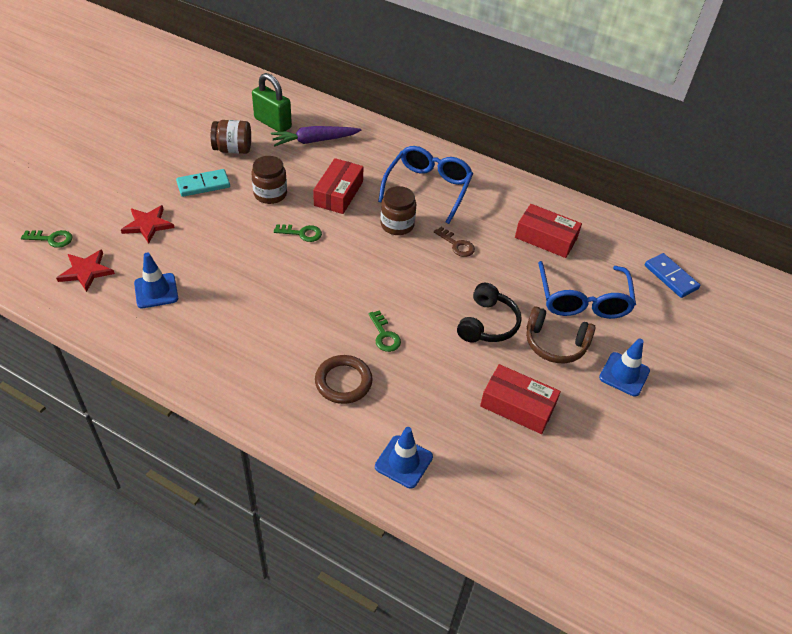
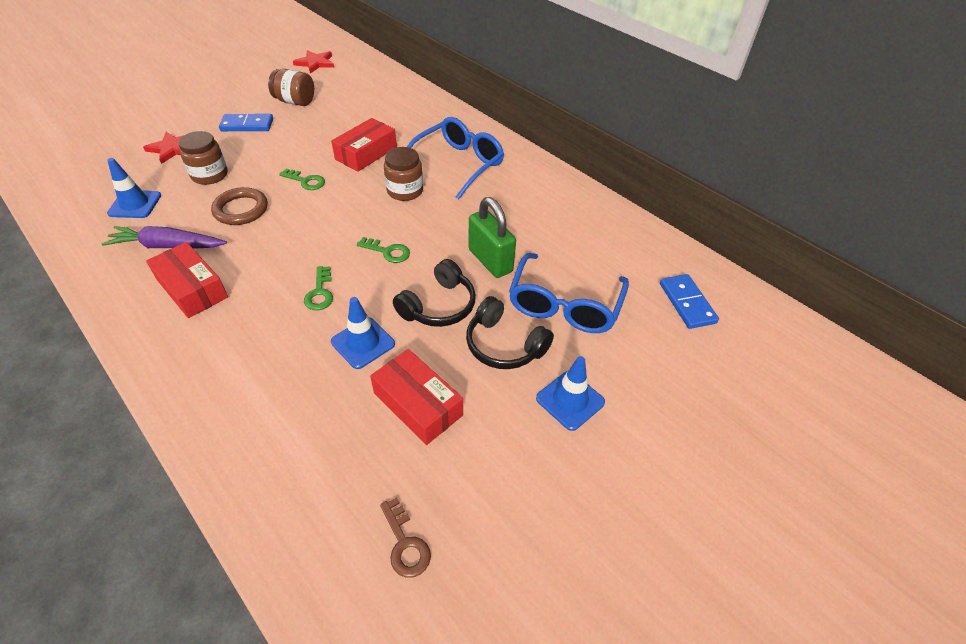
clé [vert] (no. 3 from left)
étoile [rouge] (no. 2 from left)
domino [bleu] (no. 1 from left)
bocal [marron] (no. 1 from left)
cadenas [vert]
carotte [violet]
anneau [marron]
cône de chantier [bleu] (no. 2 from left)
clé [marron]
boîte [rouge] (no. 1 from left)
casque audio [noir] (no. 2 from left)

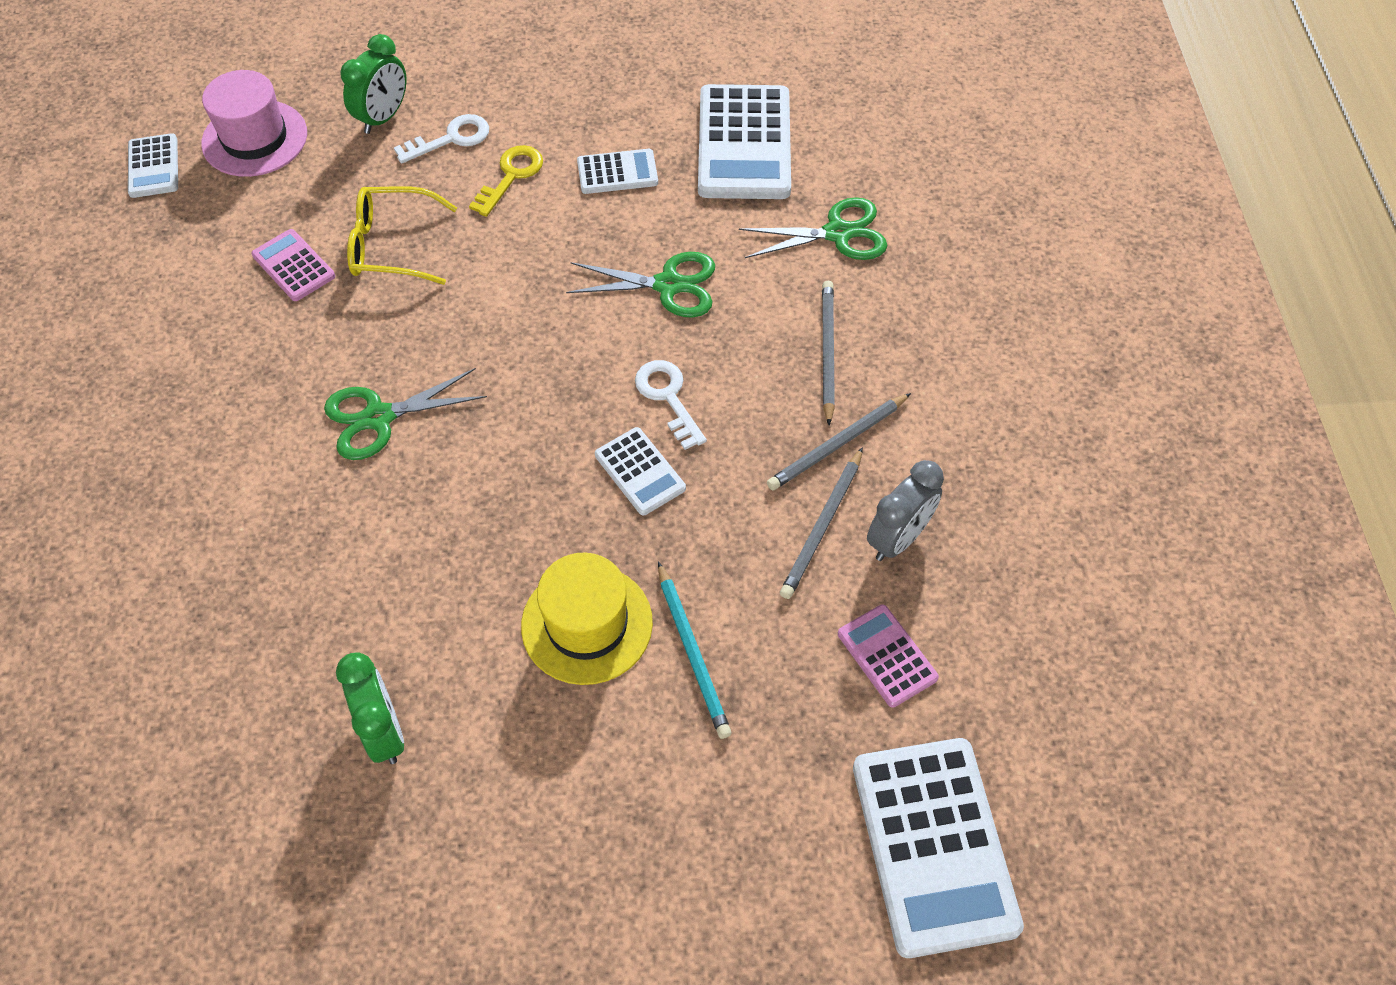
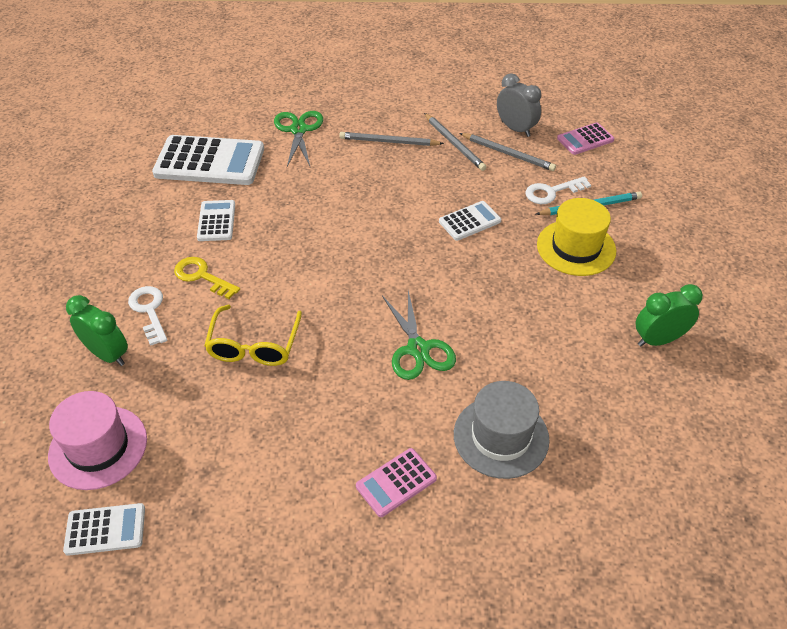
calculatrice [rose] (no. 1 from left)
ciseaux [vert] (no. 2 from left in the first image)
clé [blanc] (no. 2 from left)
calculatrice [blanc] (no. 5 from left in the first image)
chapeau [gris]

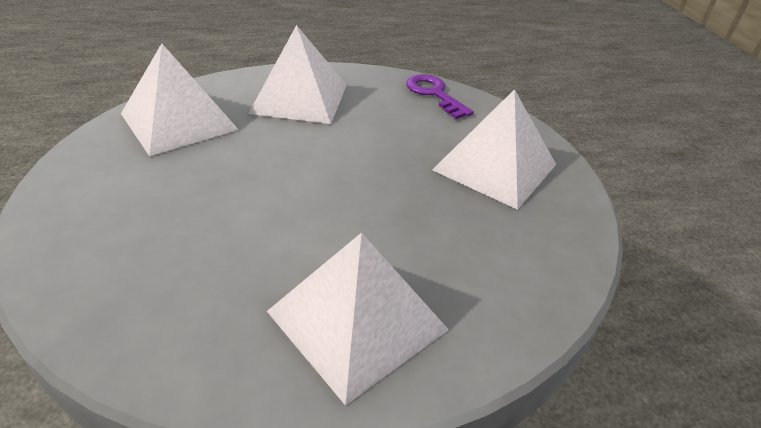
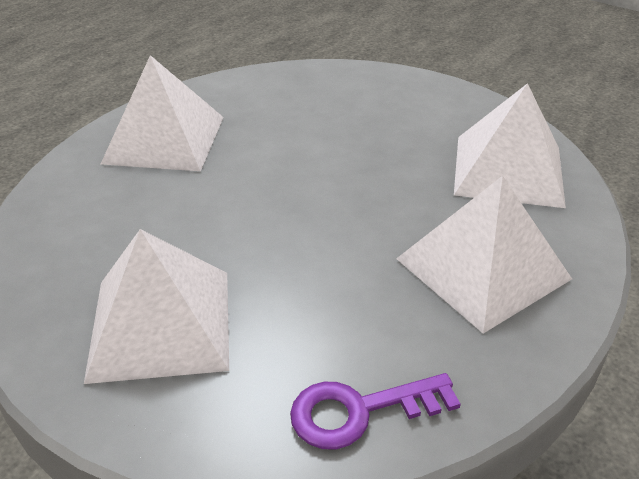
clé [violet]

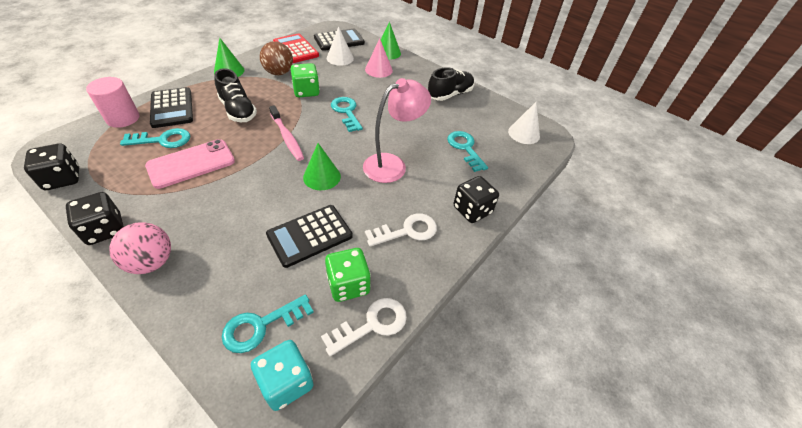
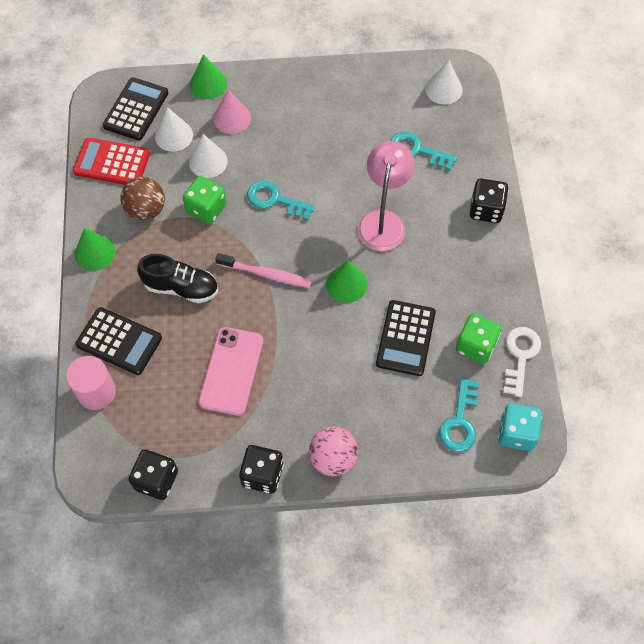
clé [turquoise] (no. 1 from left in the first image)
clé [blanc] (no. 2 from left in the first image)
chaussure [noir] (no. 2 from left in the first image)
cône [blanc] (no. 2 from left)

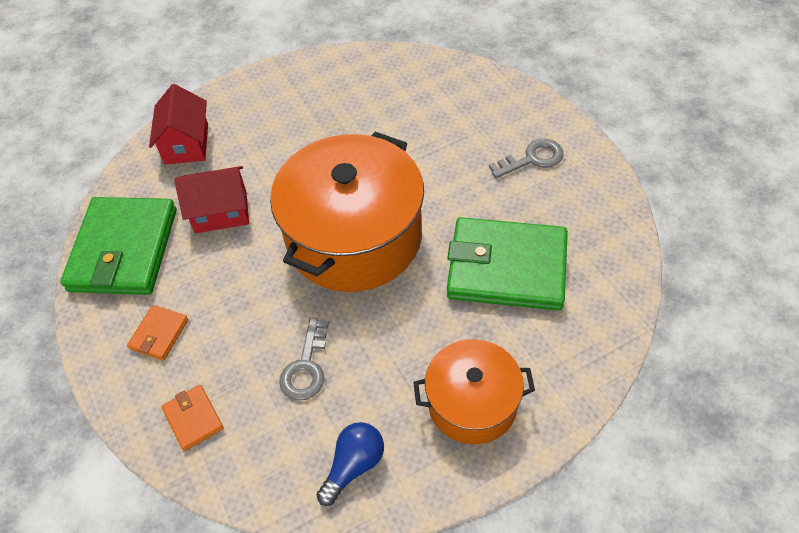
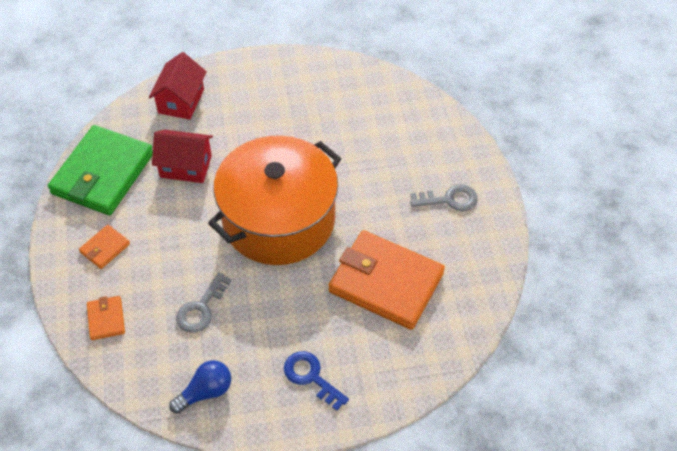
clé [bleu]
portefeuille [orange] (no. 3 from left)

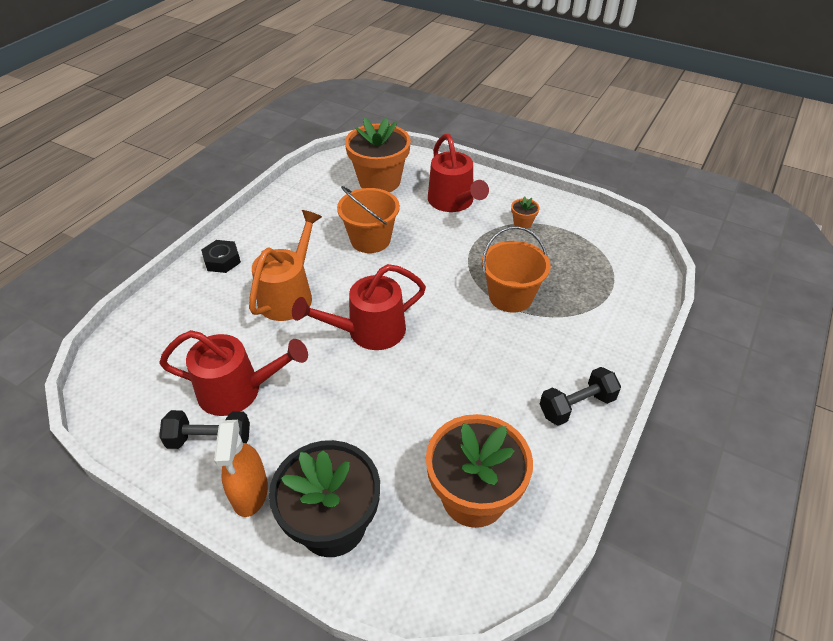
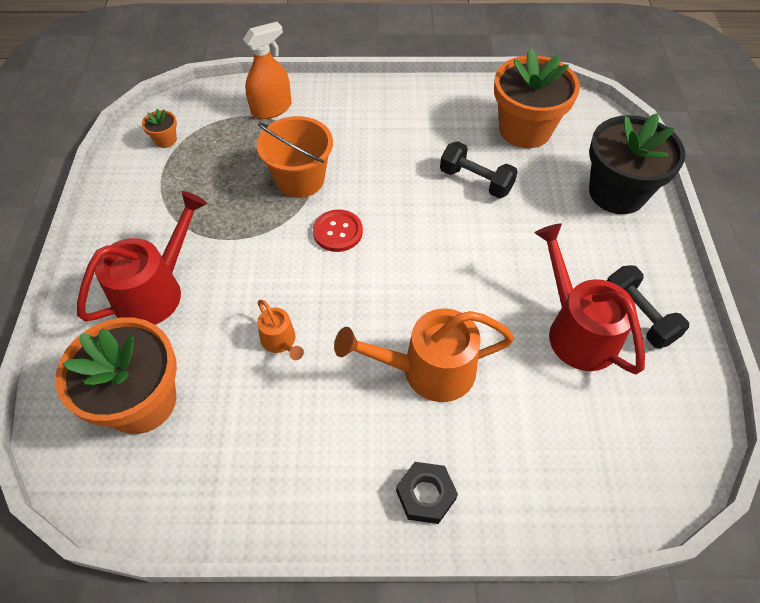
vaporisateur [orange]
arrosoir [rouge] (no. 2 from left in the first image)
arrosoir [orange] (no. 1 from left)
pot de fleurs [orange] (no. 2 from left)
haltère [noir] (no. 1 from left)
bouton [rouge]

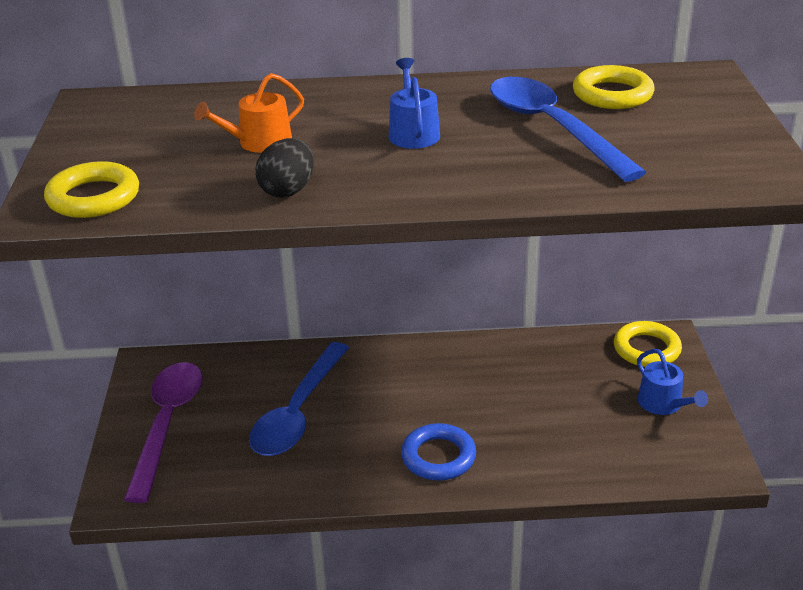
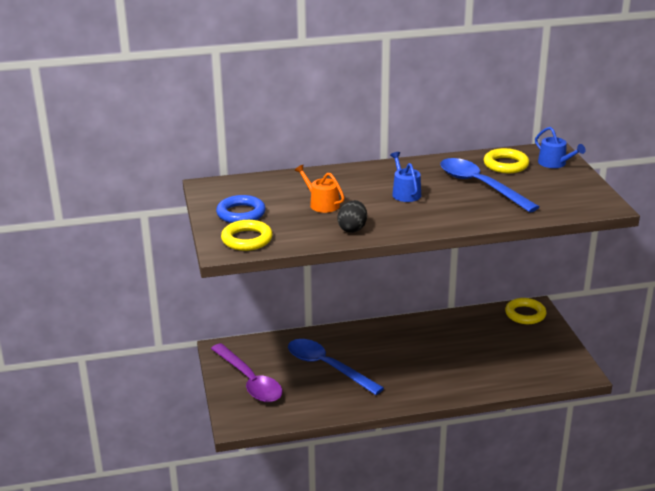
cuillère [violet]
arrosoir [orange]
cuillère [bleu] (no. 1 from left)
anneau [bleu]
arrosoir [bleu] (no. 2 from left)

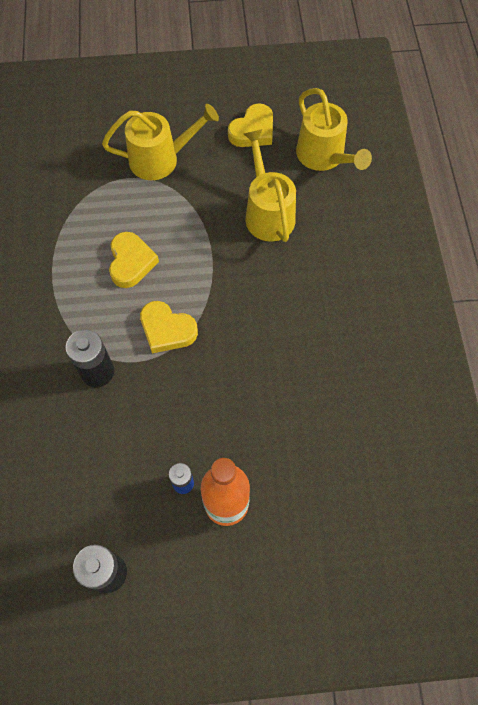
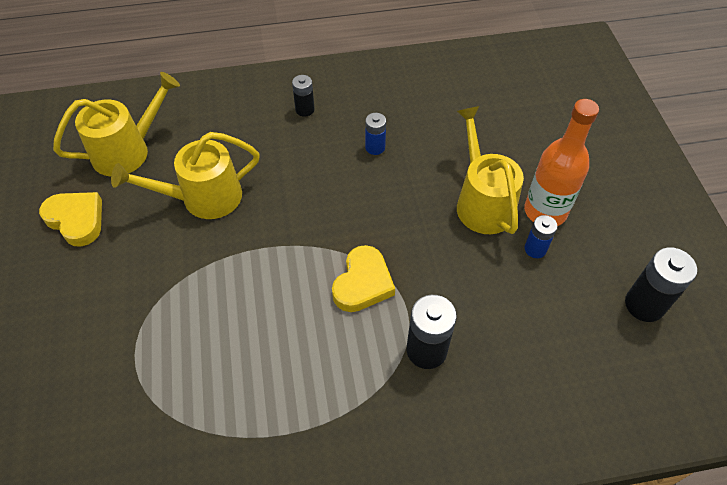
arrosoir [jaune] (no. 3 from left)
cœur [jaune] (no. 1 from left in the first image)
pile [noir] (no. 1 from left)
pile [bleu] (no. 1 from left)

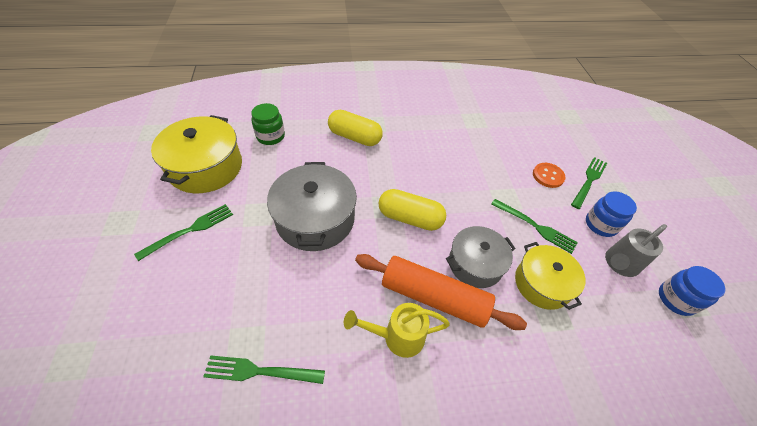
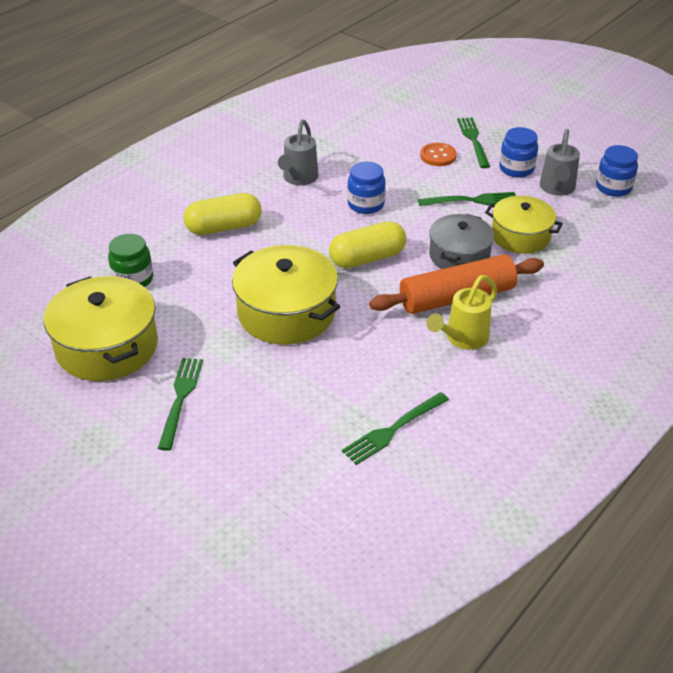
marmite [jaune] (no. 2 from left)
arrosoir [gris] (no. 1 from left)
bocal [bleu] (no. 1 from left)

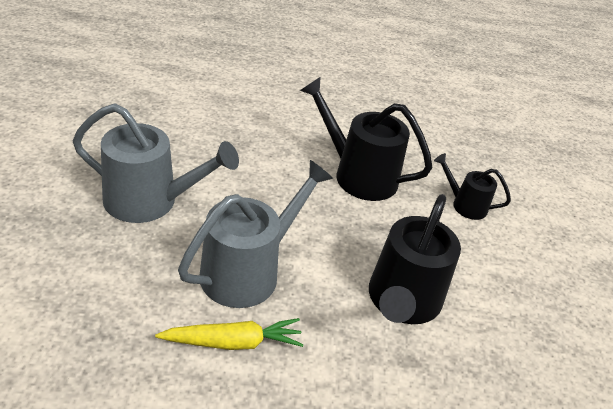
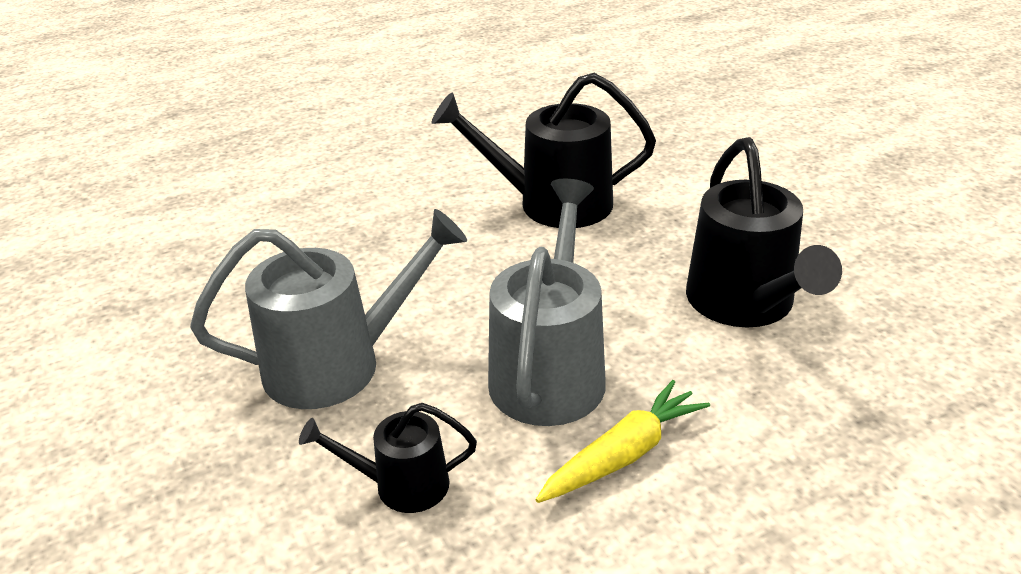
arrosoir [noir] (no. 1 from left)

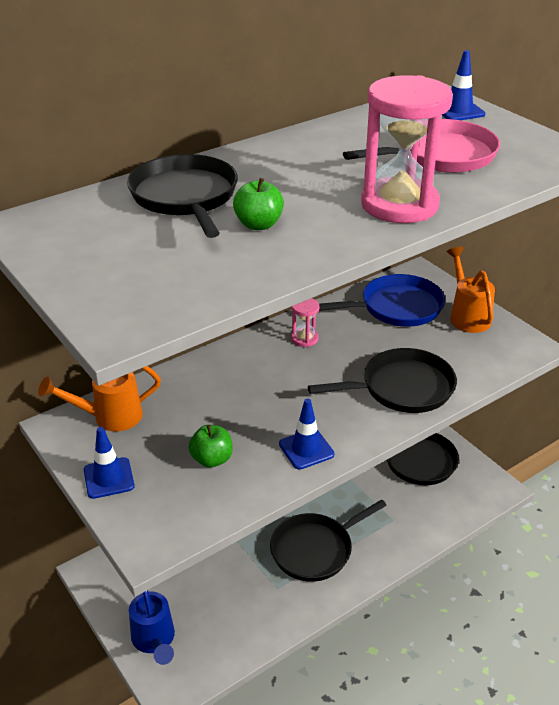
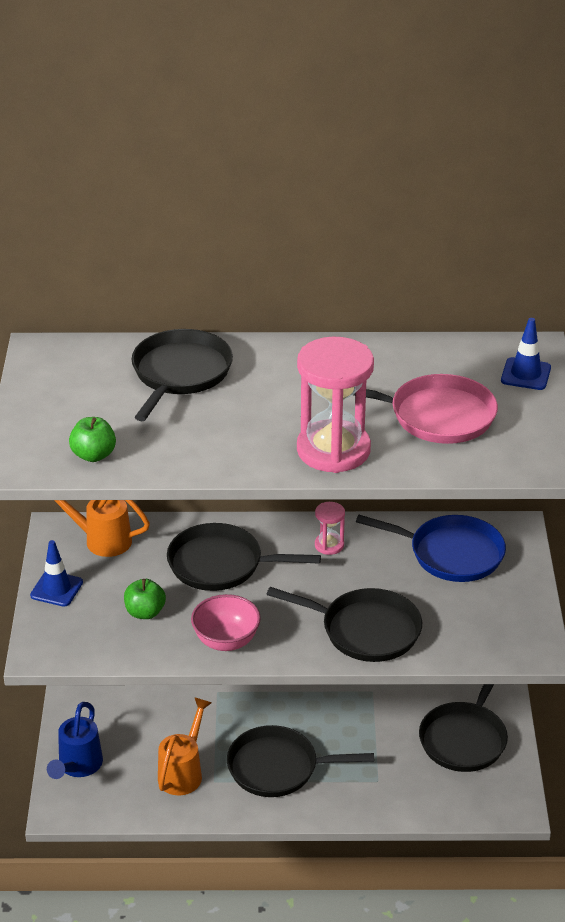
pomme [vert] (no. 1 from left)
bol [rose]
arrosoir [orange] (no. 2 from left)
poêle [noir] (no. 2 from left)

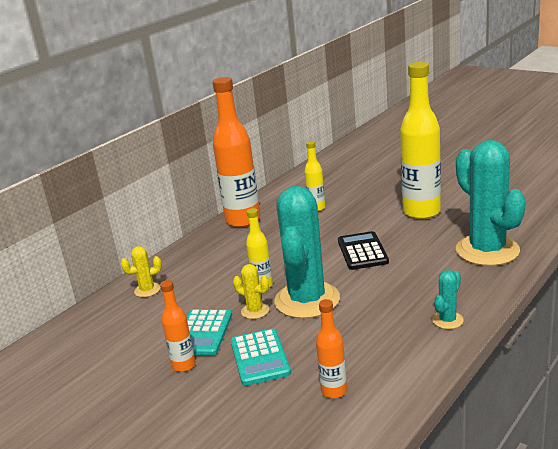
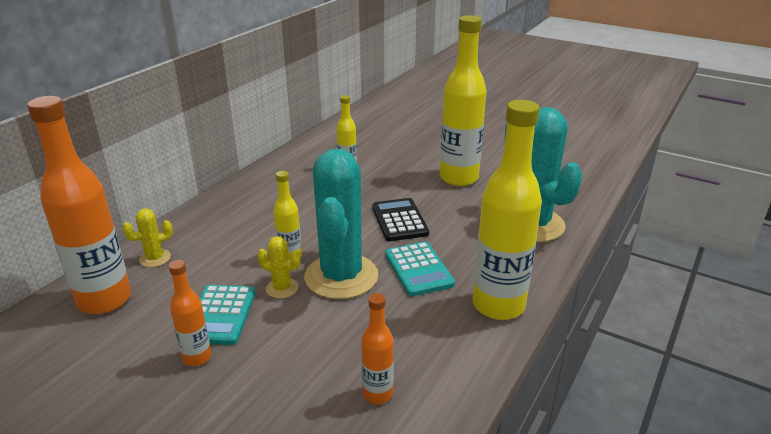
bouteille [orange] (no. 1 from left)
calculatrice [turquoise] (no. 2 from left)
bouteille [jaune] (no. 4 from left)

